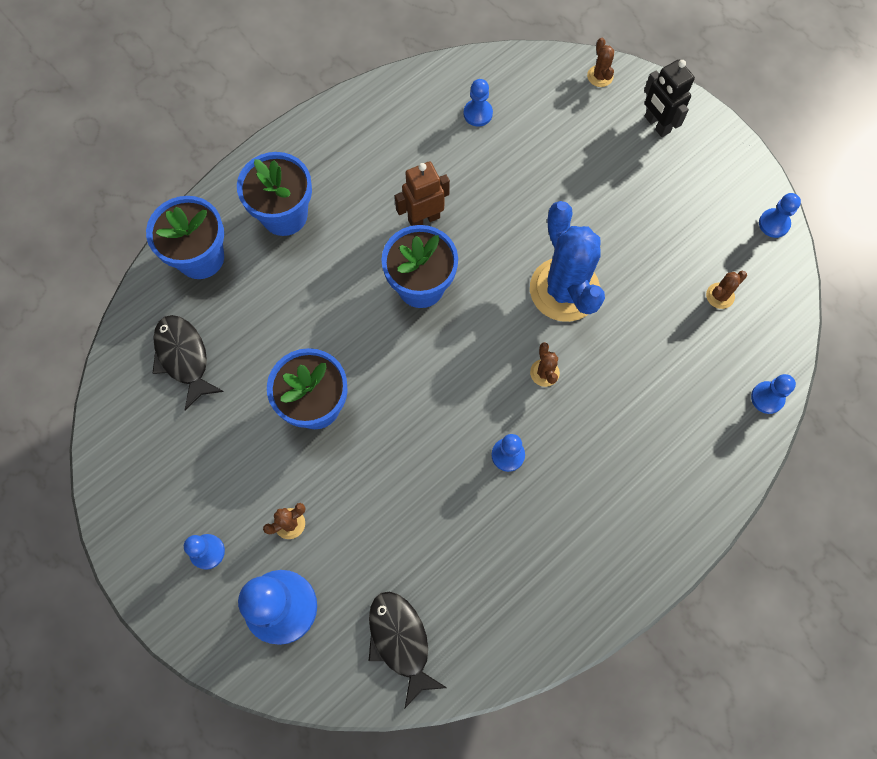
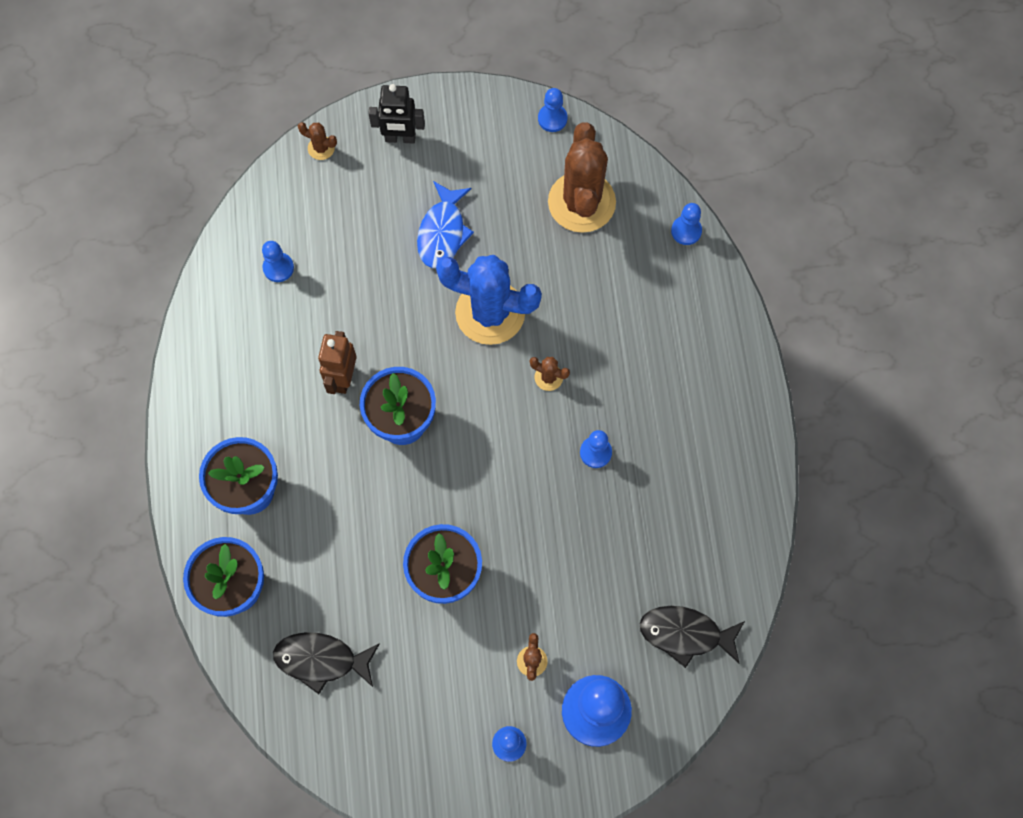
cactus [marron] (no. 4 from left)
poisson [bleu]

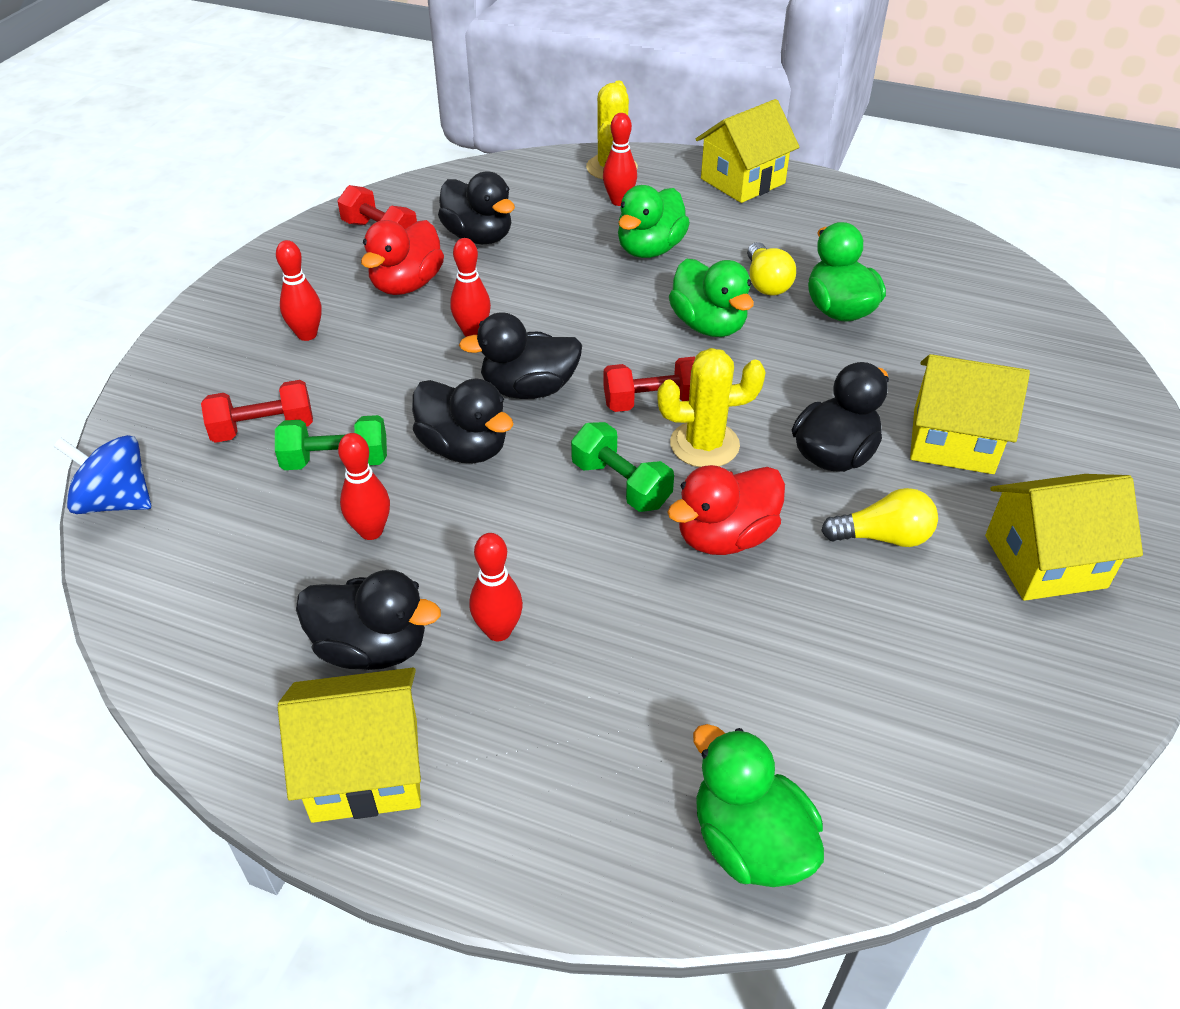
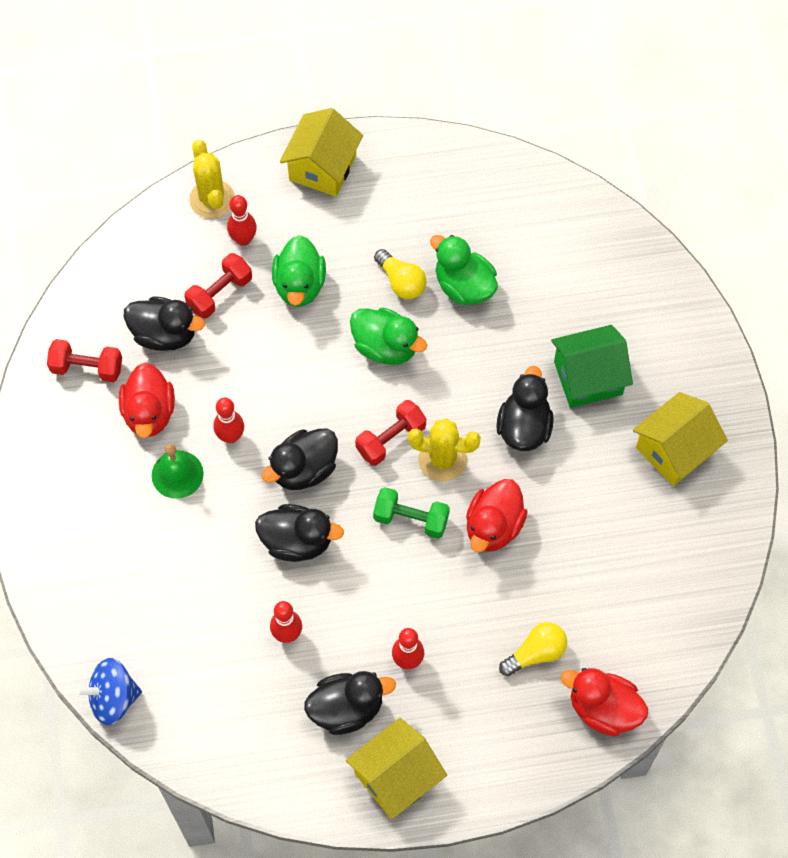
haltère [rouge] (no. 2 from left)
haltère [vert] (no. 1 from left in the first image)
quille [rouge] (no. 1 from left in the first image)
cactus [jaune] (no. 2 from left)
canard [rouge] (no. 3 from left)
ampoule [jaune] (no. 2 from left)
maison [vert]
cloche [vert]

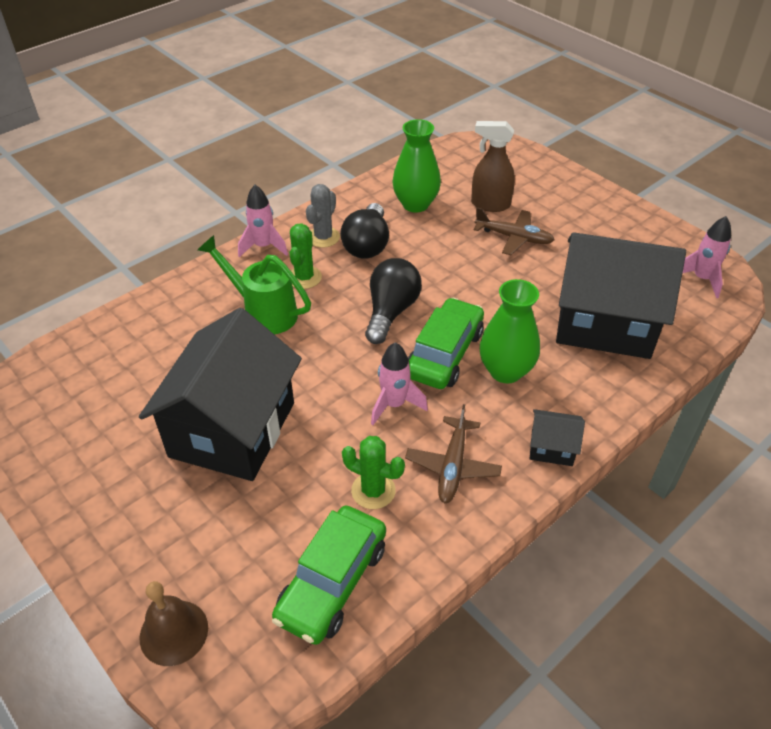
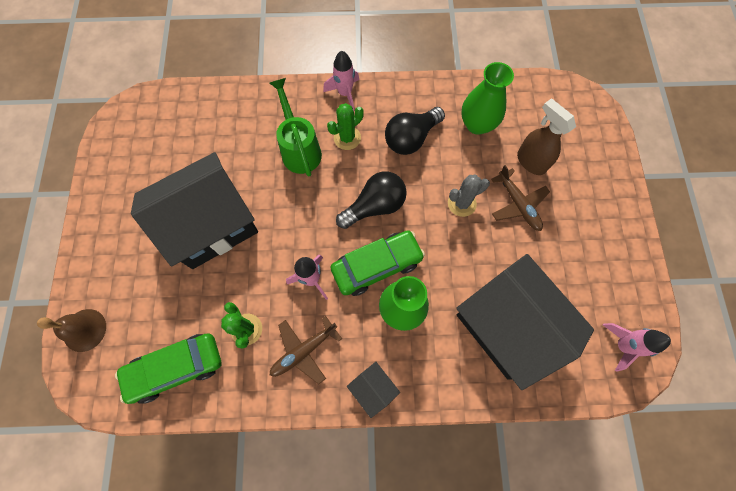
cactus [gris]

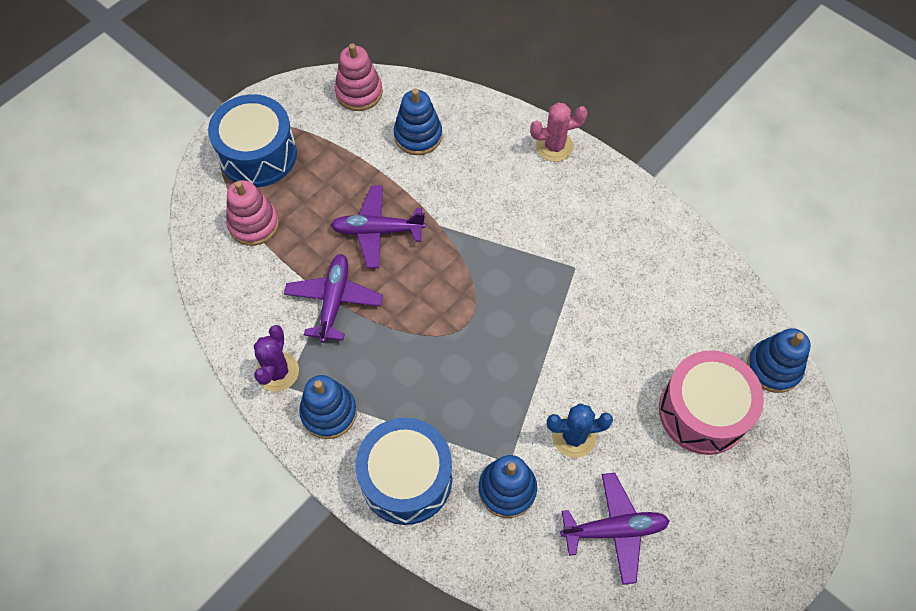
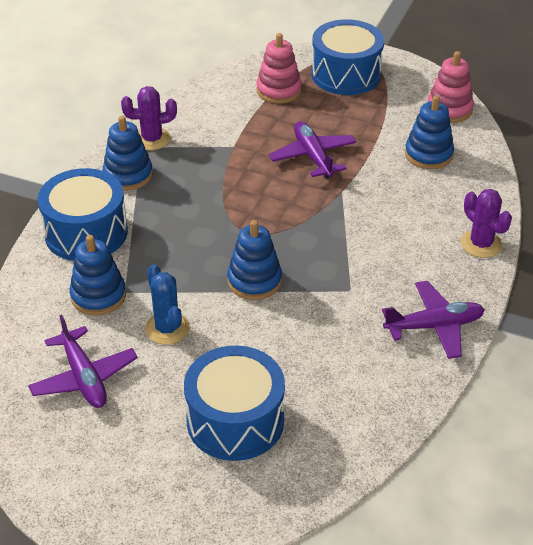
avion [violet] (no. 3 from left)
cactus [violet] (no. 2 from left)
tambour [bleu] (no. 2 from left)
jouet à empiler [bleu] (no. 3 from left)

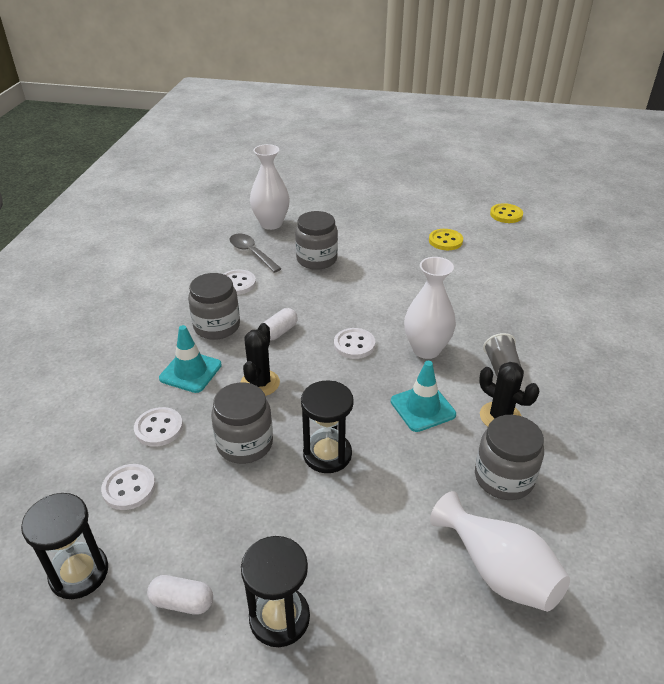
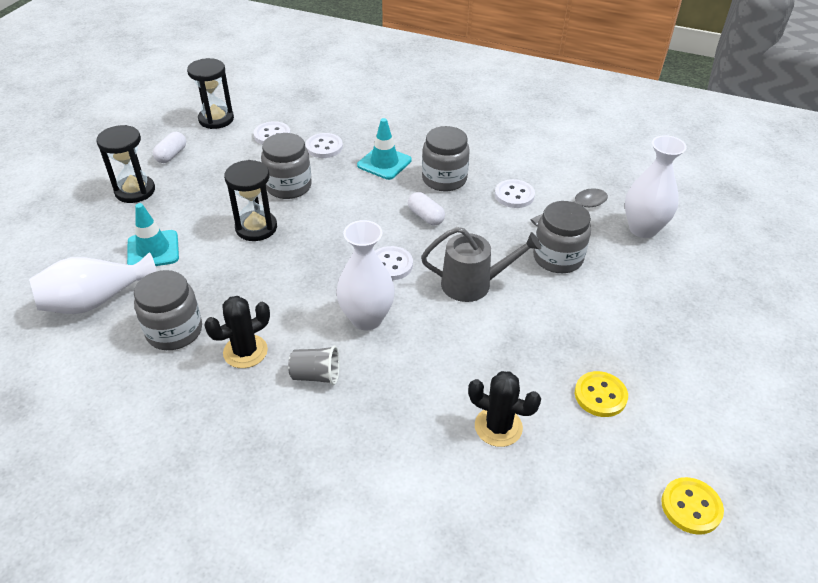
cactus [noir] (no. 2 from left)
cône de chantier [turquoise] (no. 1 from left)
arrosoir [gris]

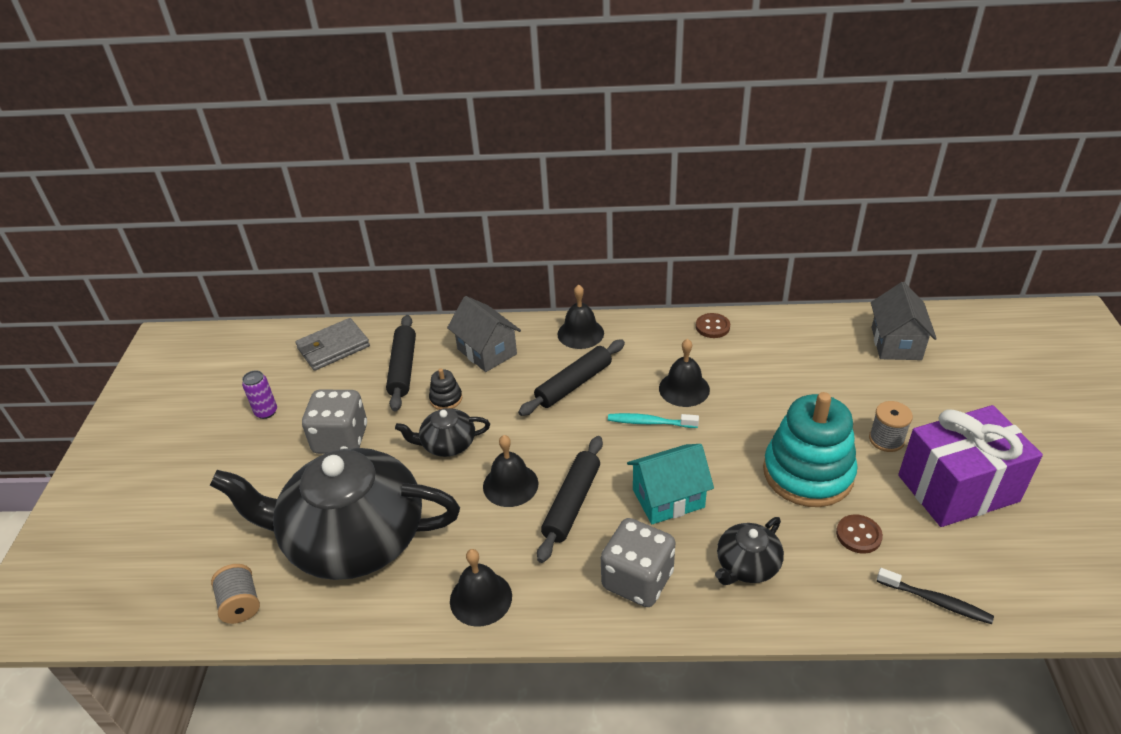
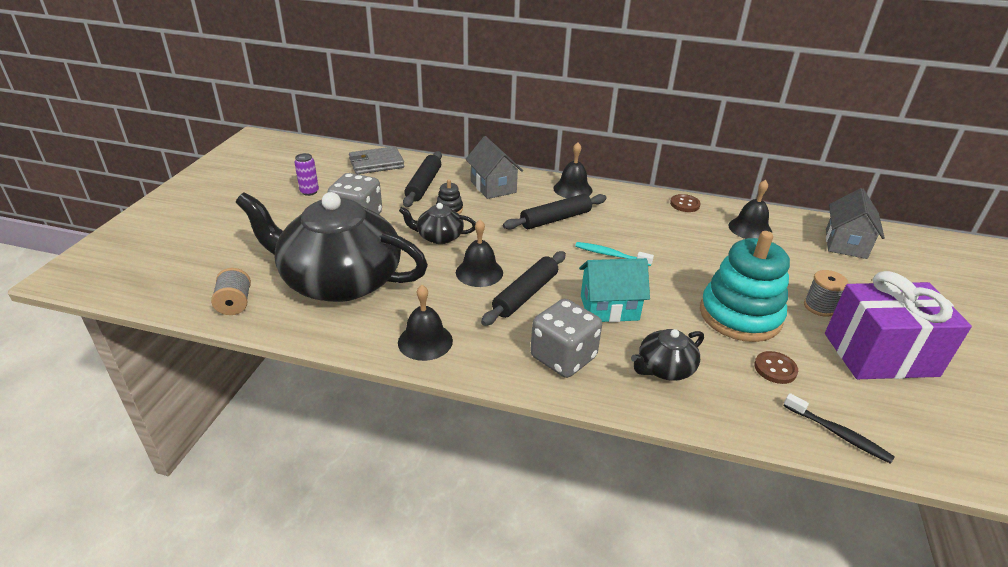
cloche [noir] (no. 4 from left)

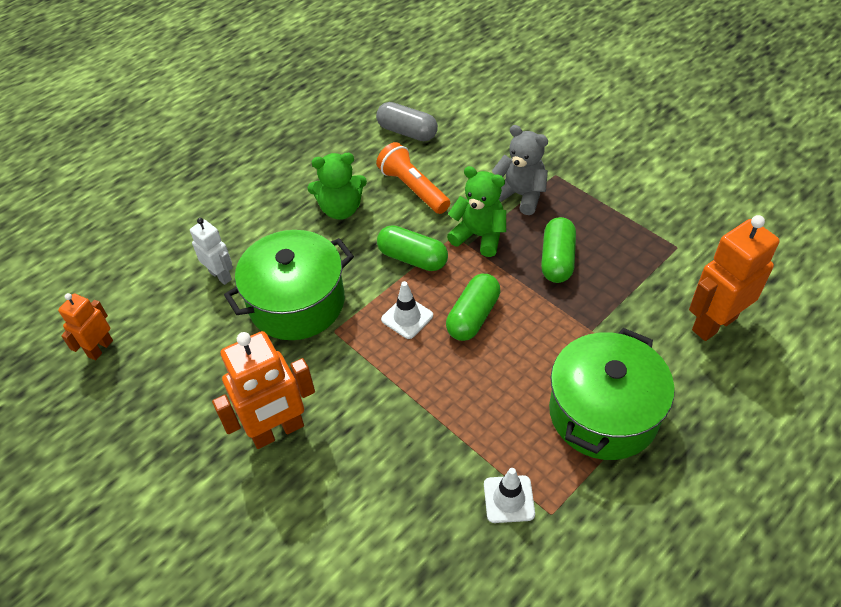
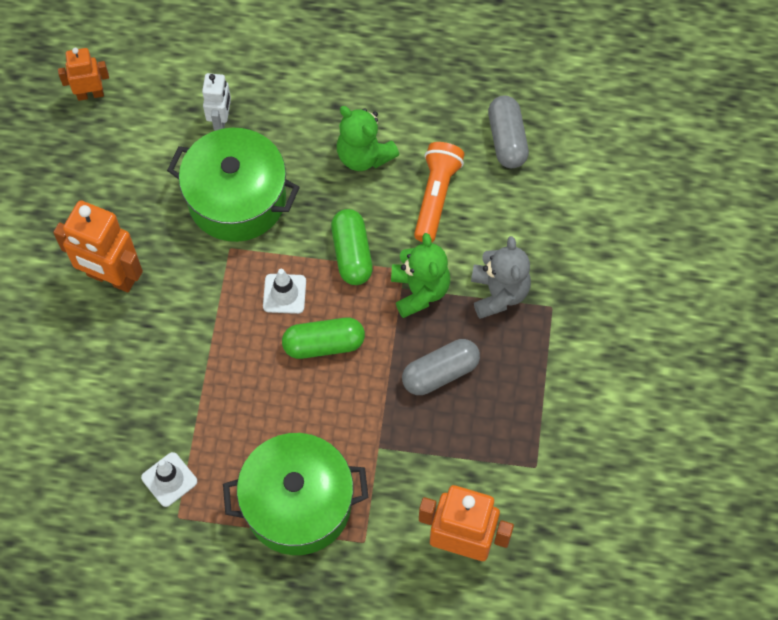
gélule [gris] (no. 1 from left)

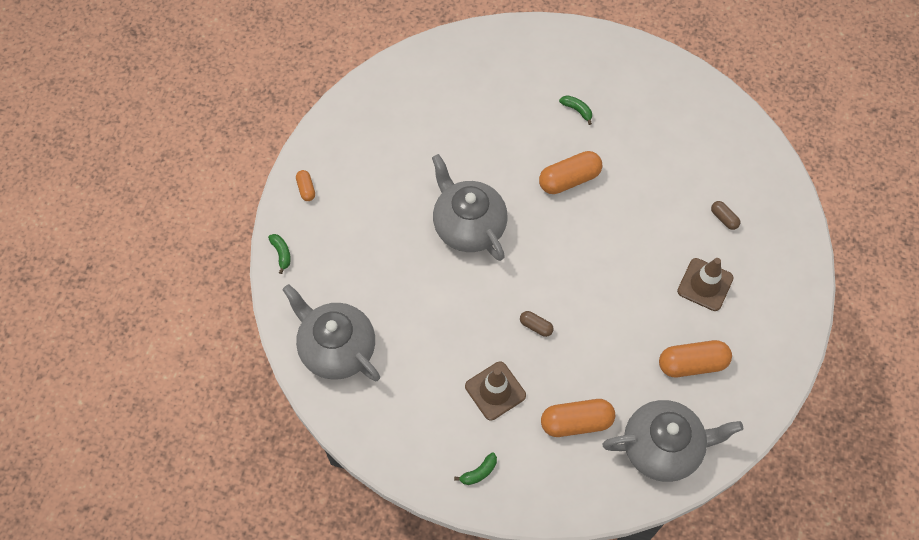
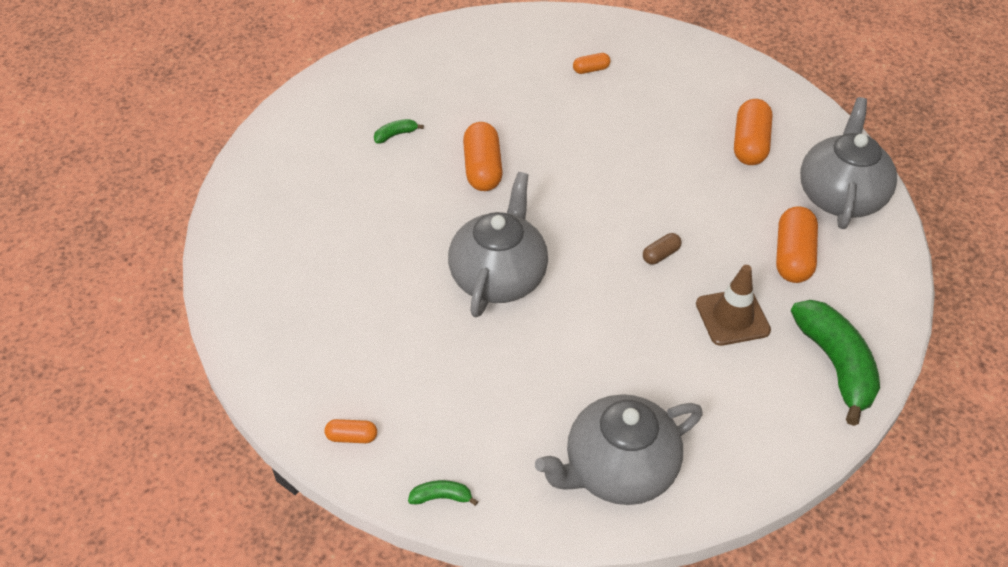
théière [gris] (no. 1 from left)
banane [vert] (no. 3 from left)
cône de chantier [marron] (no. 2 from left in the first image)
gélule [orange] (no. 3 from left)

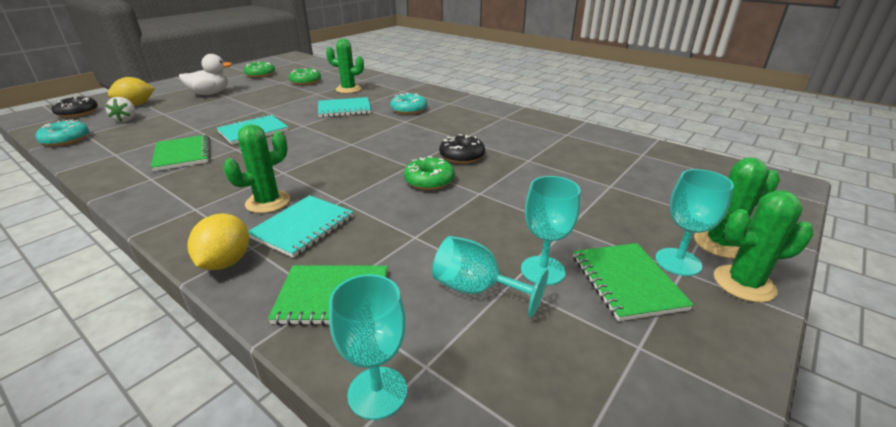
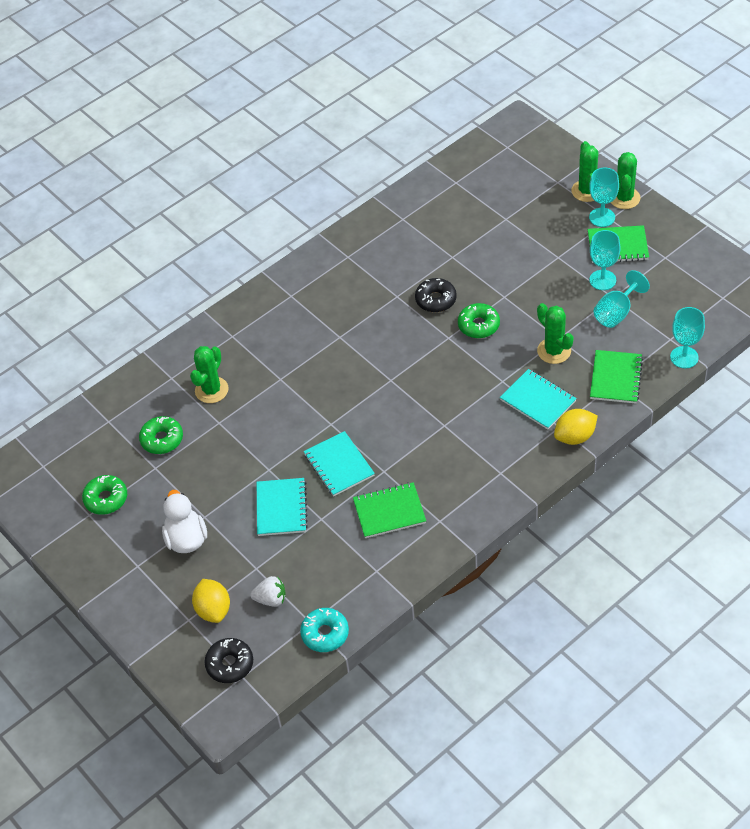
citron [jaune] (no. 2 from left)
cactus [vert] (no. 2 from left)
carnet [turquoise] (no. 1 from left)
beignet [turquoise] (no. 2 from left in the first image)

